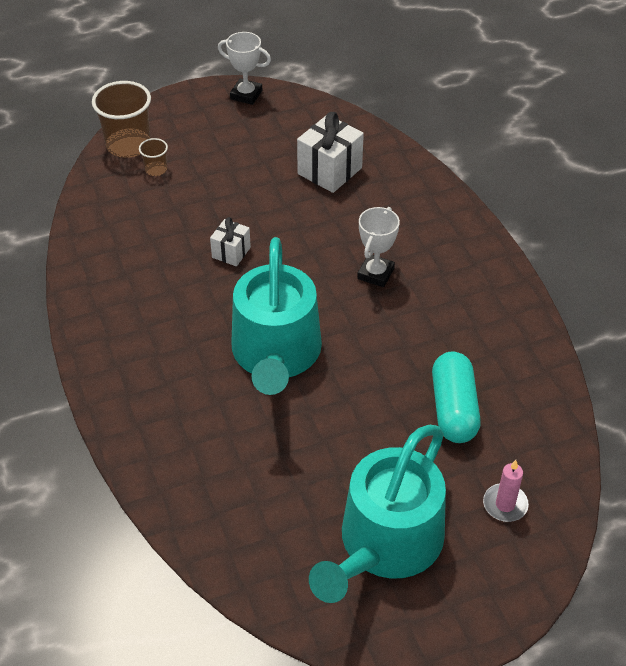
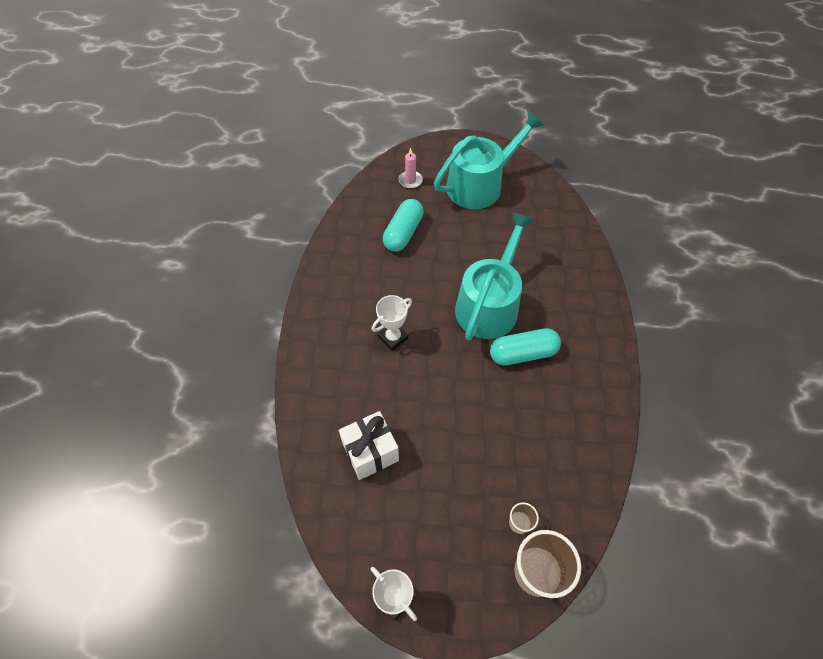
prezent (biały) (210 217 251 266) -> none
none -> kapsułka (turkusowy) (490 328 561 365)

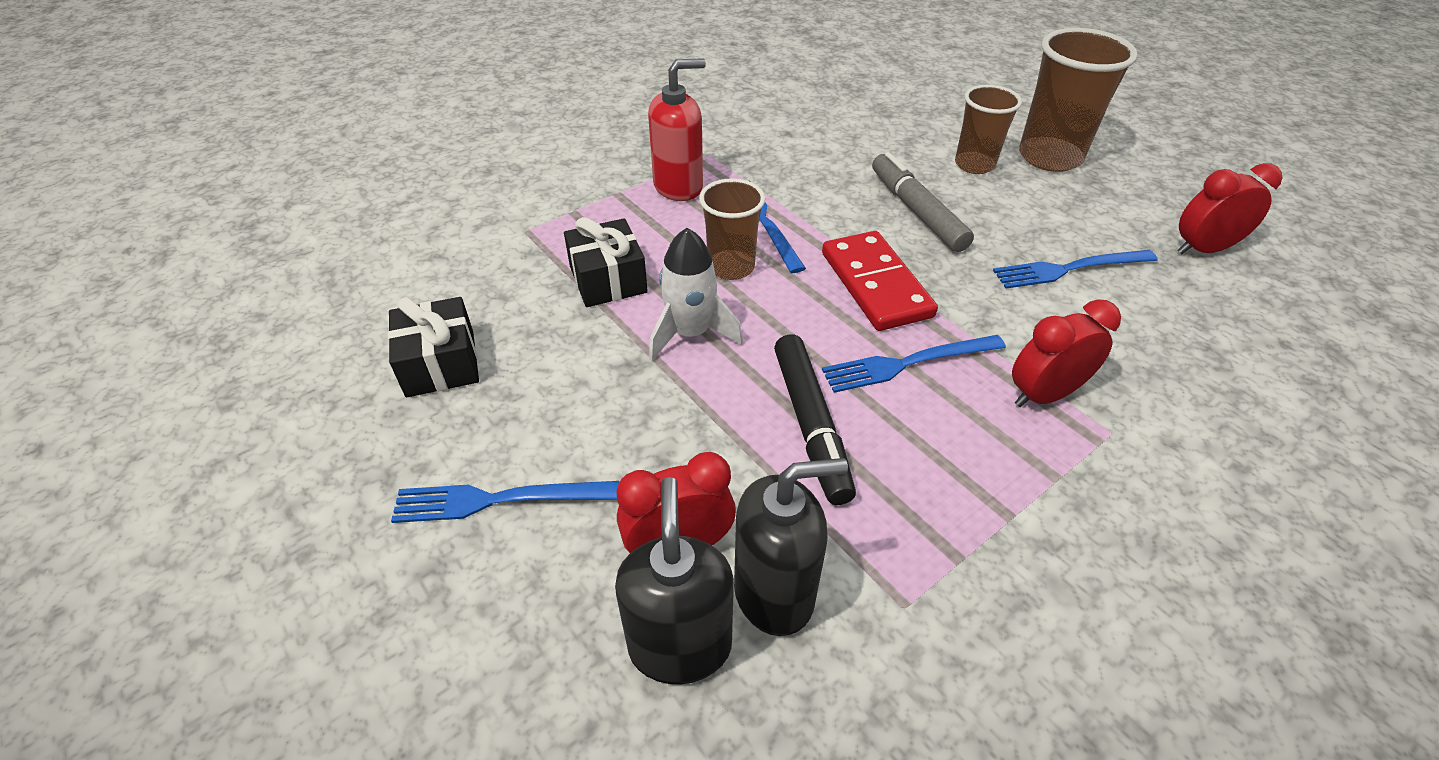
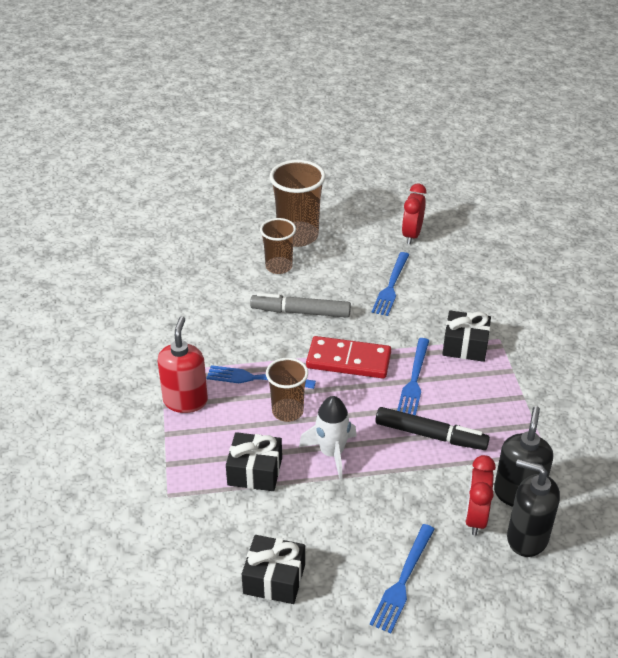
budzik (czerwony) (1012 299 1121 407) -> prezent (czarny) (442 311 491 362)

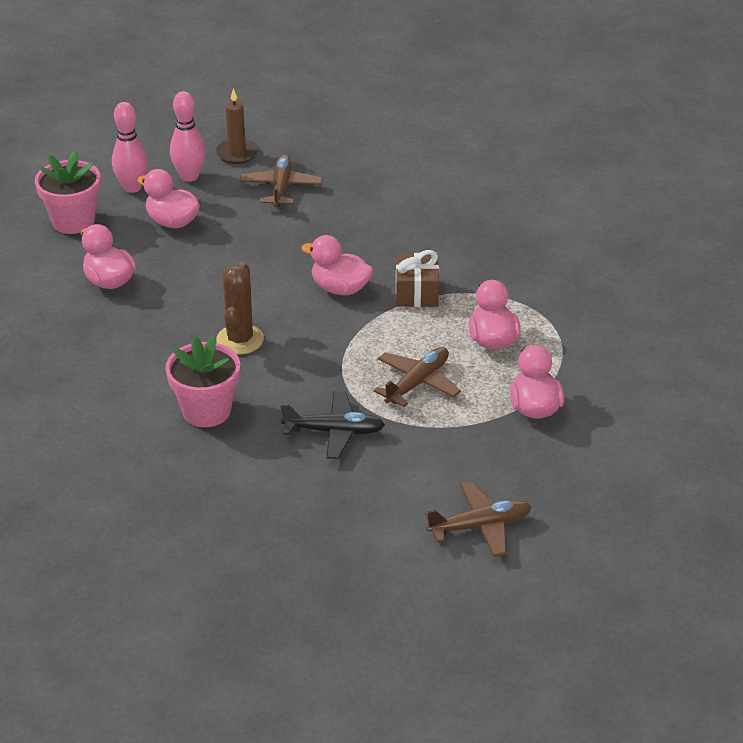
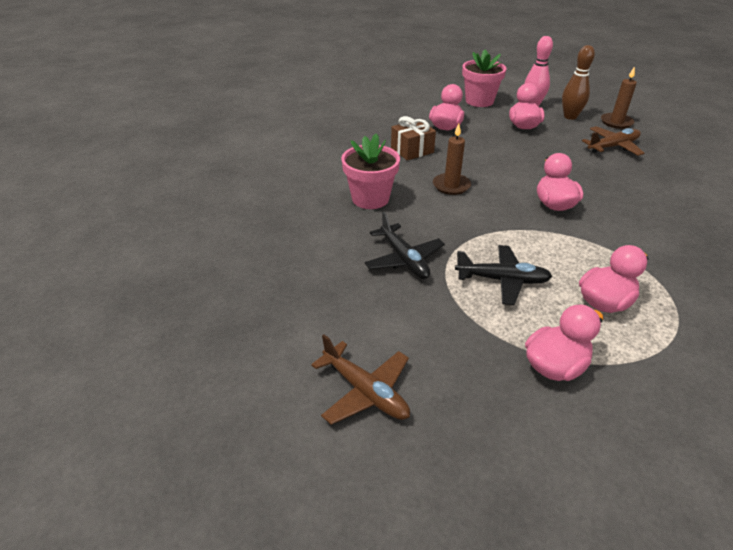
kręgiel (różowy) (170 91 206 182) -> kręgiel (brązowy) (562 45 595 120)
prezent (brązowy) (396 250 439 307) -> prezent (brązowy) (391 116 436 160), relocated
kaktus (brązowy) (216 262 264 355) -> świeca (brązowy) (433 124 471 195)
samolot (brązowy) (373 347 461 407) -> samolot (czarny) (455 245 552 305)

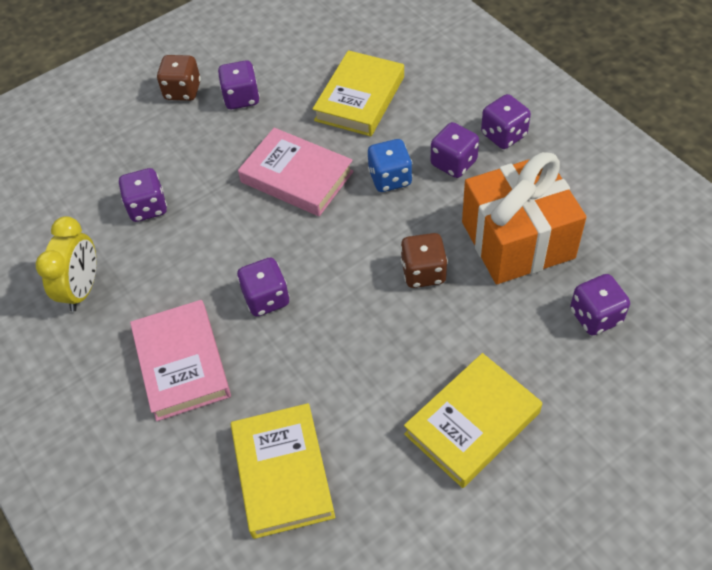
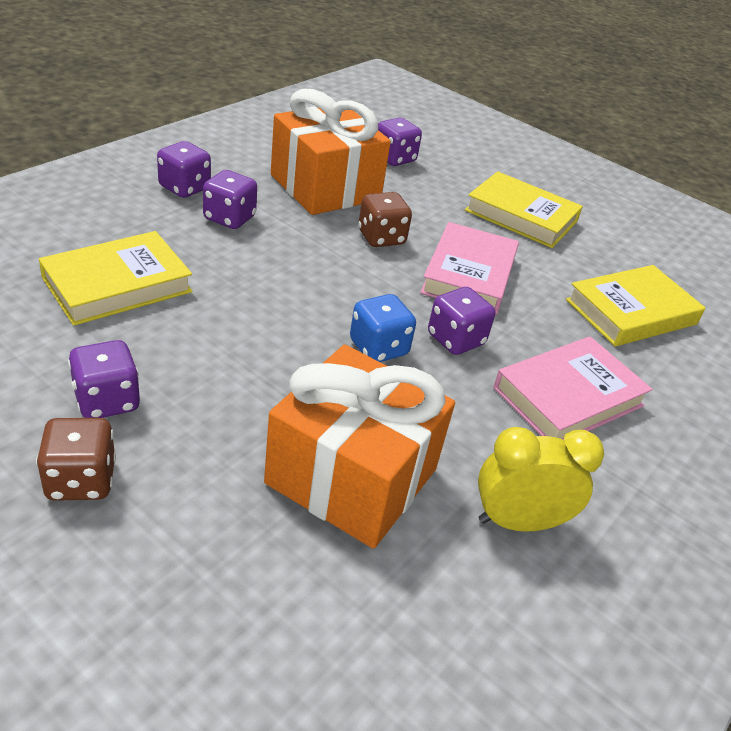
książka (żółty) (313 50 404 136) -> książka (żółty) (39 231 192 326), 45 degrees counterclockwise
książka (różowy) (238 128 354 216) -> książka (różowy) (420 222 519 315), relocated
kostka do gry (niebieski) (368 139 413 192) -> kostka do gry (niebieski) (350 294 416 362), relocated
kostka do gry (fioletowy) (119 168 167 222) -> prezent (pomarańczowy) (264 345 455 548)

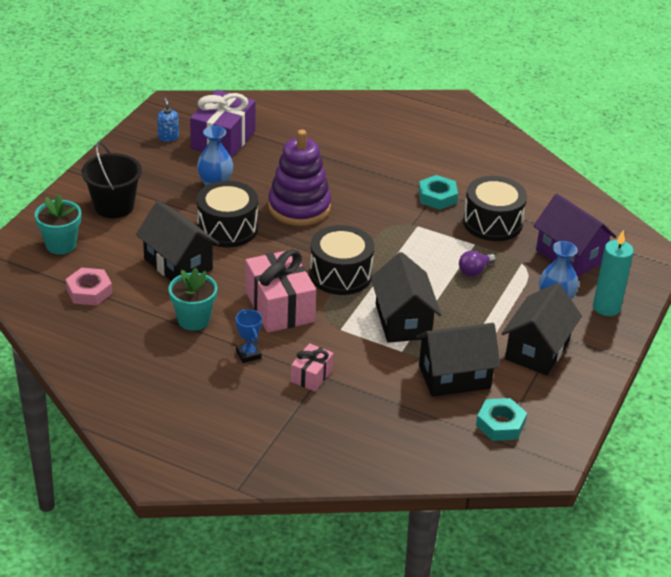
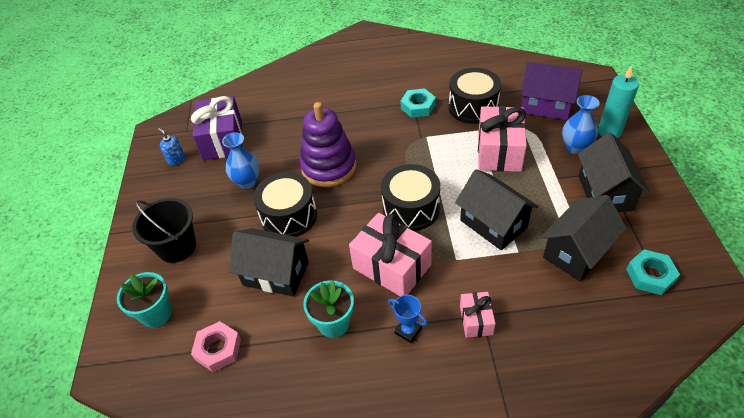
żarówka (fioletowy) (459 250 496 276) -> prezent (różowy) (478 106 527 172)

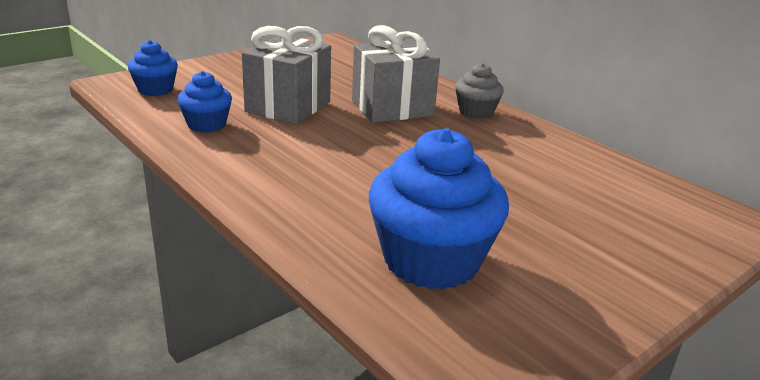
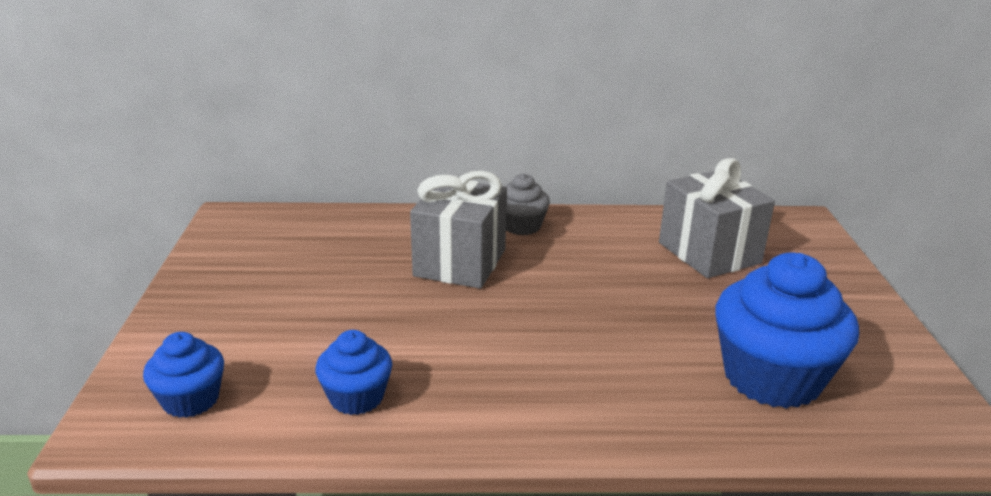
prezent (szary) (242 26 331 125) -> prezent (szary) (659 158 775 278), relocated

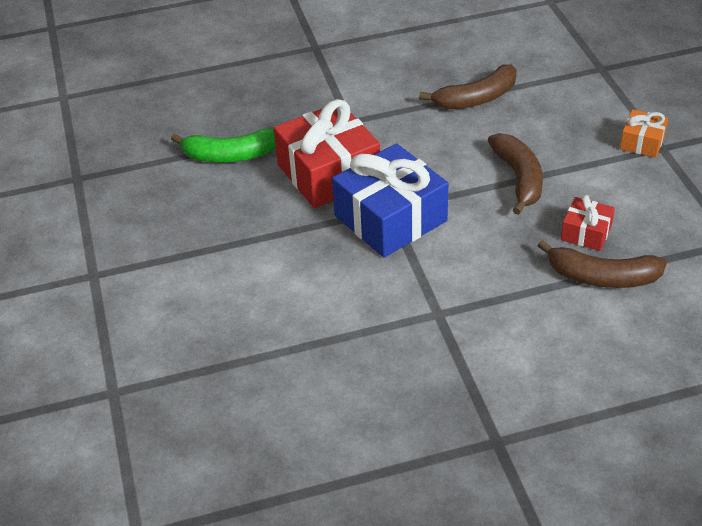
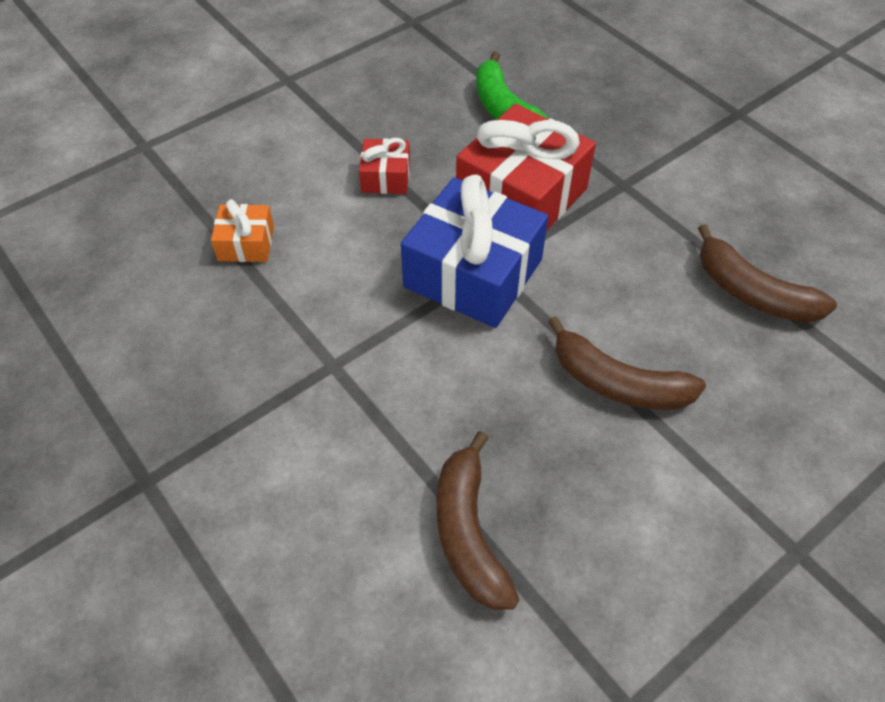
prezent (pomarańczowy) (620 109 668 158) -> prezent (pomarańczowy) (211 199 274 262), relocated
banan (brązowy) (488 133 543 215) -> banan (brązowy) (548 316 706 410), 60 degrees clockwise
prezent (czerwony) (561 195 615 251) -> prezent (czerwony) (359 138 410 194), relocated

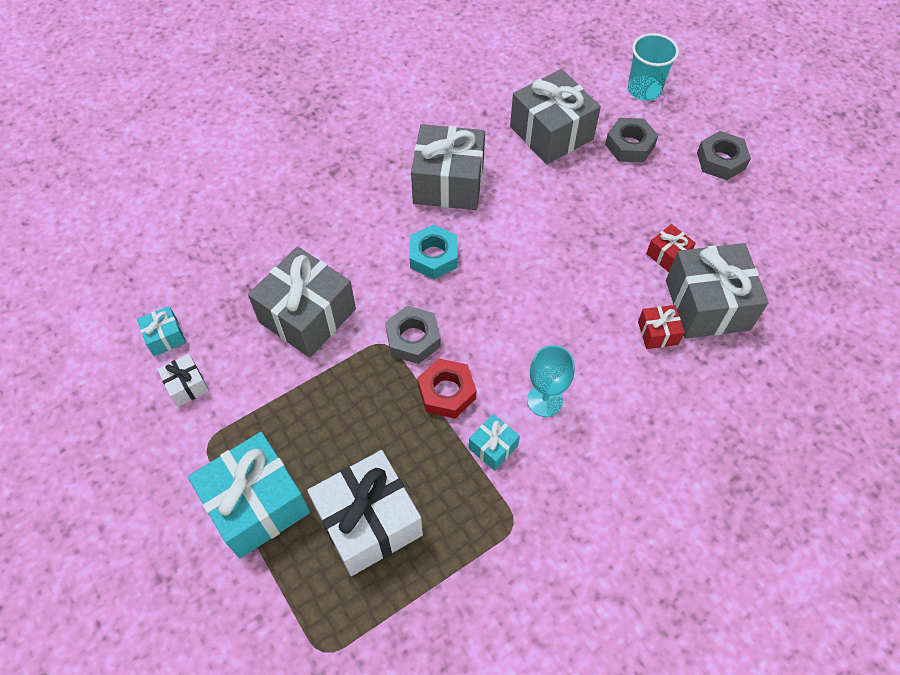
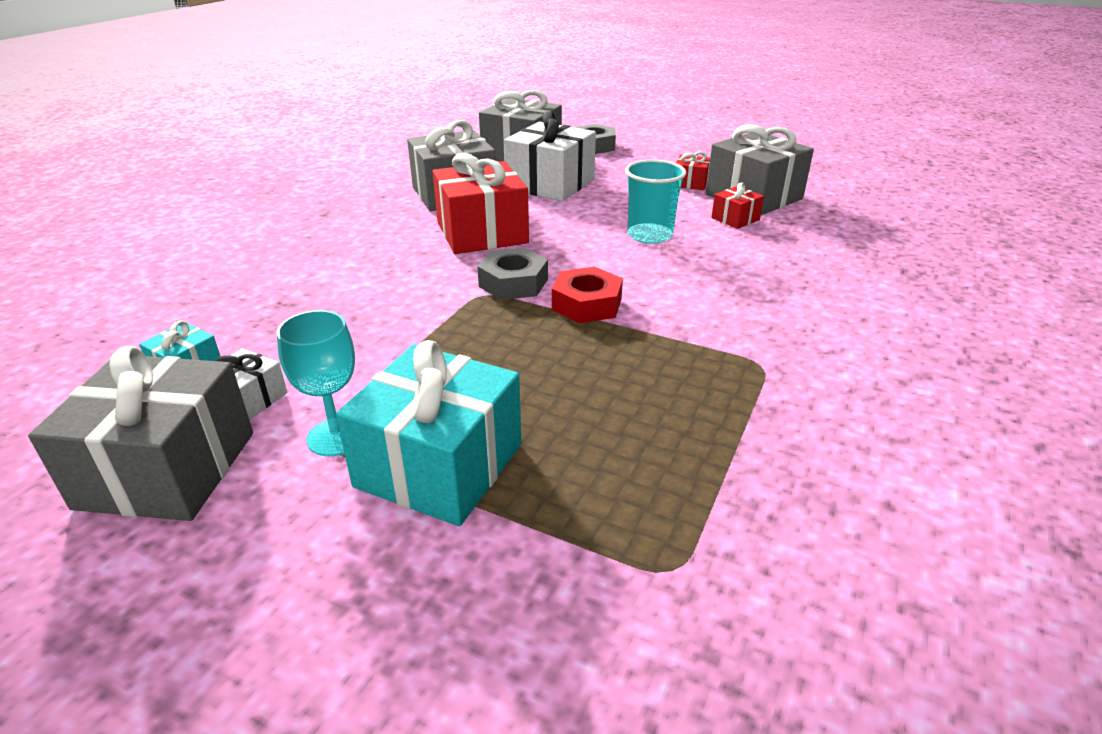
szklanka (turkusowy) (628 33 679 101) -> szklanka (turkusowy) (625 159 686 244), relocated
nakrętka (szary) (697 131 751 180) -> none
nakrętka (turkusowy) (409 224 458 279) -> prezent (czerwony) (432 153 529 254)
prezent (szary) (248 246 356 358) -> prezent (szary) (28 346 253 521), relocated
kielich (turkusowy) (527 345 575 417) -> kielich (turkusowy) (277 310 355 456), relocated
prezent (turkusowy) (469 414 520 471) -> none
prezent (biały) (307 450 423 576) -> prezent (biały) (504 111 596 201), relocated

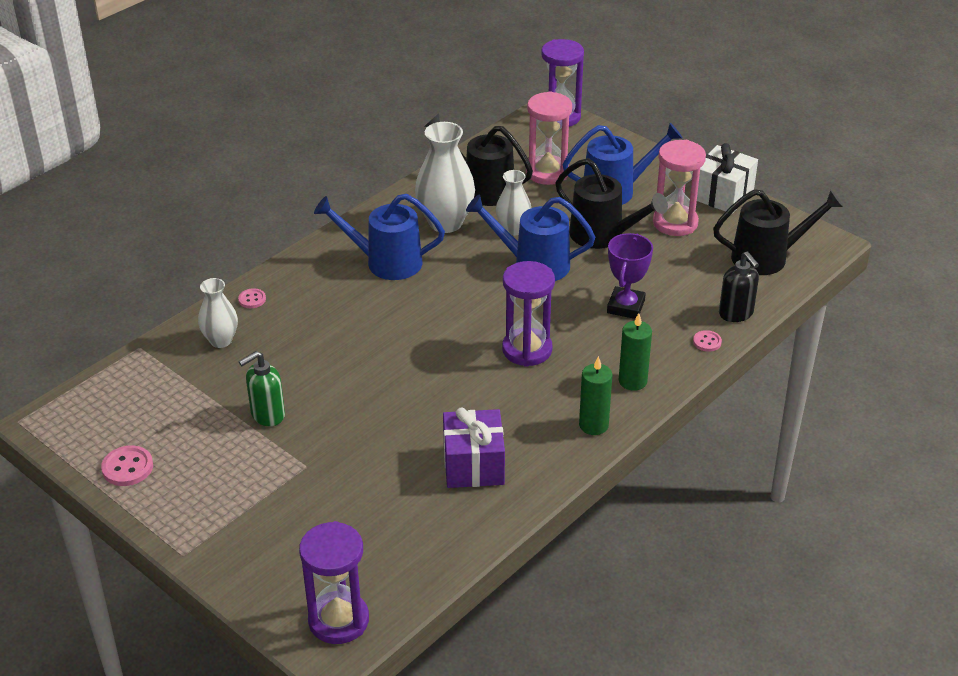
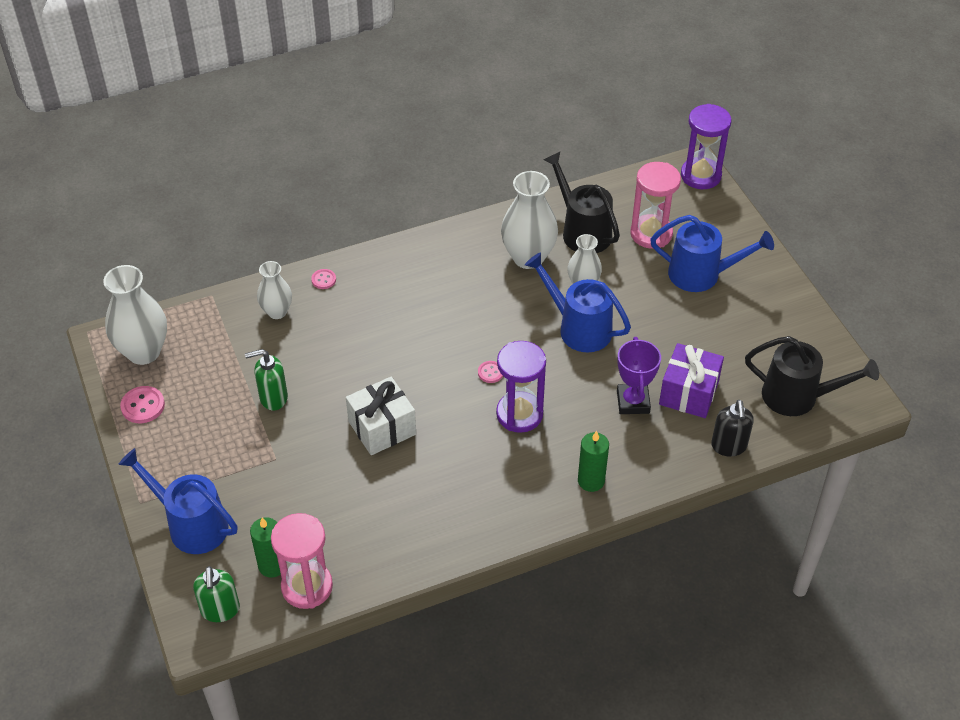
klepsydra (różowy) (653 140 706 236) -> klepsydra (różowy) (271 513 333 609), relocated
prezent (biały) (697 143 758 214) -> prezent (biały) (346 377 416 455), relocated
konewka (czarny) (556 158 668 249) -> none
konewka (niebieski) (314 194 445 280) -> konewka (niebieski) (118 448 238 554), relocated
puchar (fioletowy) (607 233 653 319) -> puchar (fioletowy) (617 337 661 414), 45 degrees counterclockwise
guzik (różowy) (693 330 722 352) -> guzik (różowy) (478 361 503 383), relocated
świeca (zielony) (579 356 613 435) -> świeca (zielony) (250 517 287 577), relocated
prezent (fioletowy) (443 408 505 488) -> prezent (fioletowy) (659 343 724 418), relocated
klepsydra (fioletowy) (299 521 369 644) -> dozownik mydła (zielony) (193 566 240 622)
none -> wazon (biały) (103 265 167 365)

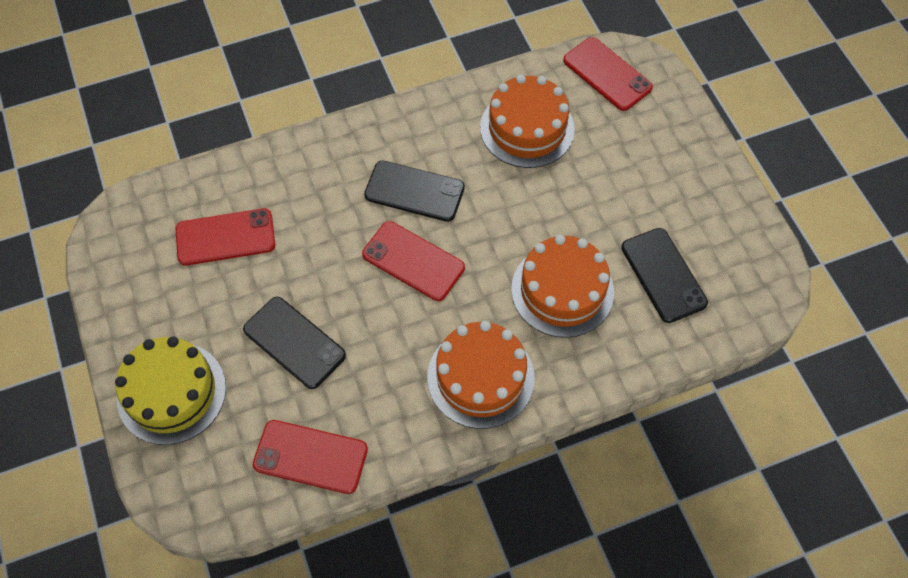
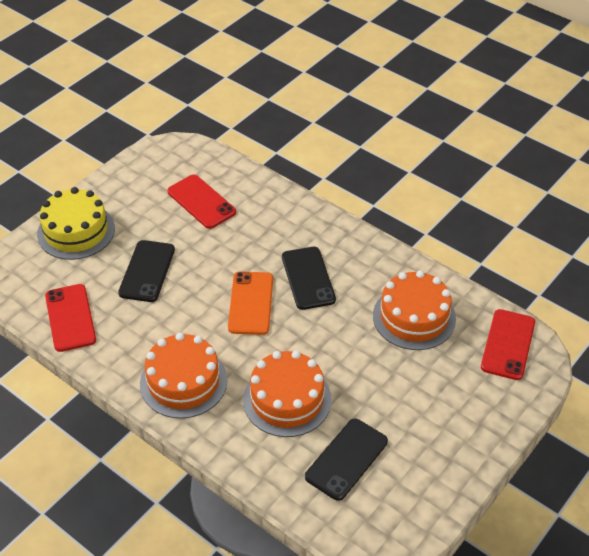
telefon (czerwony) (362 221 465 301) -> telefon (pomarańczowy) (228 271 273 335)

